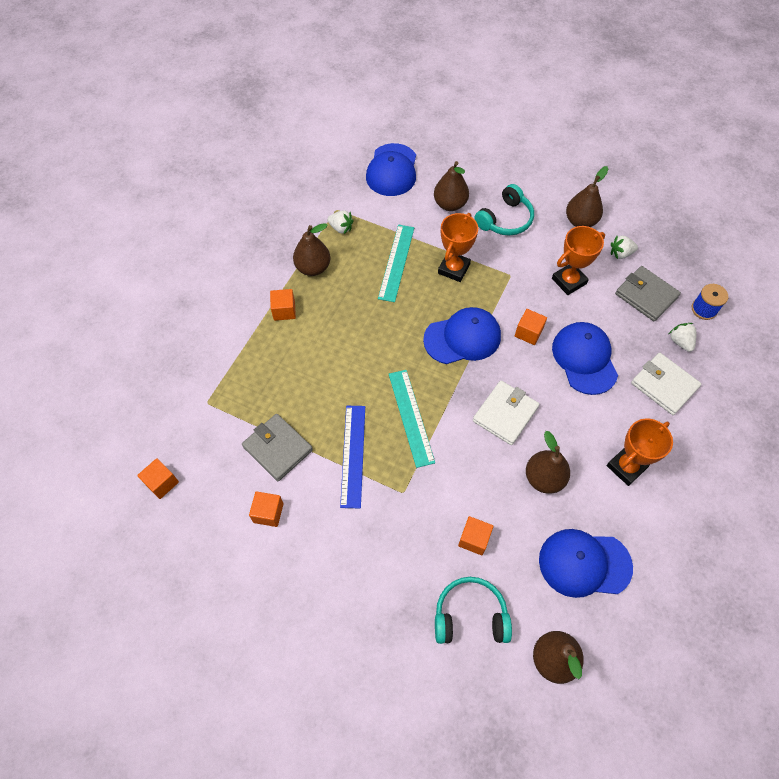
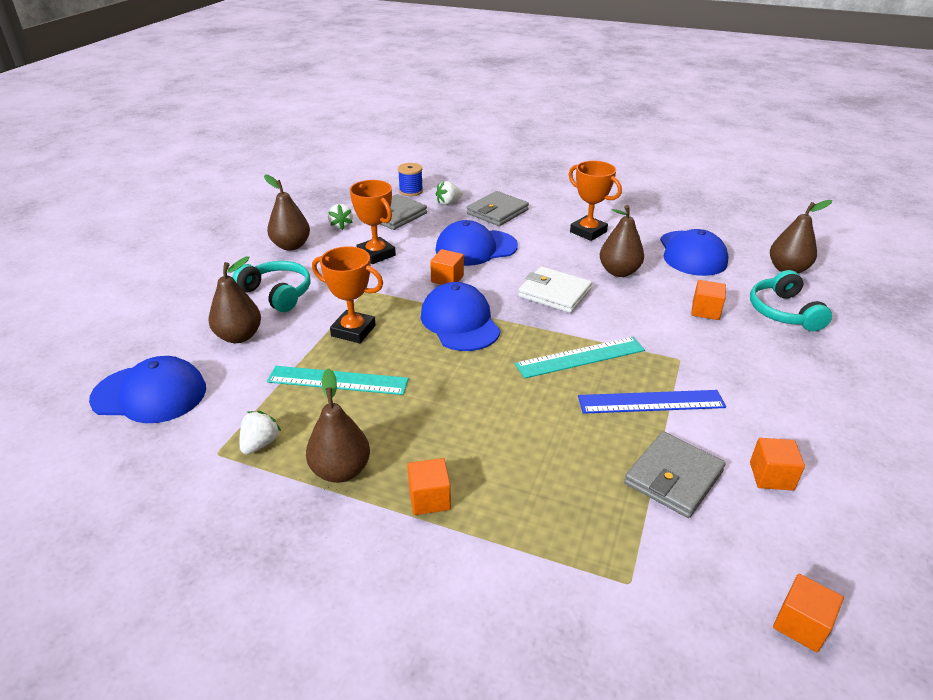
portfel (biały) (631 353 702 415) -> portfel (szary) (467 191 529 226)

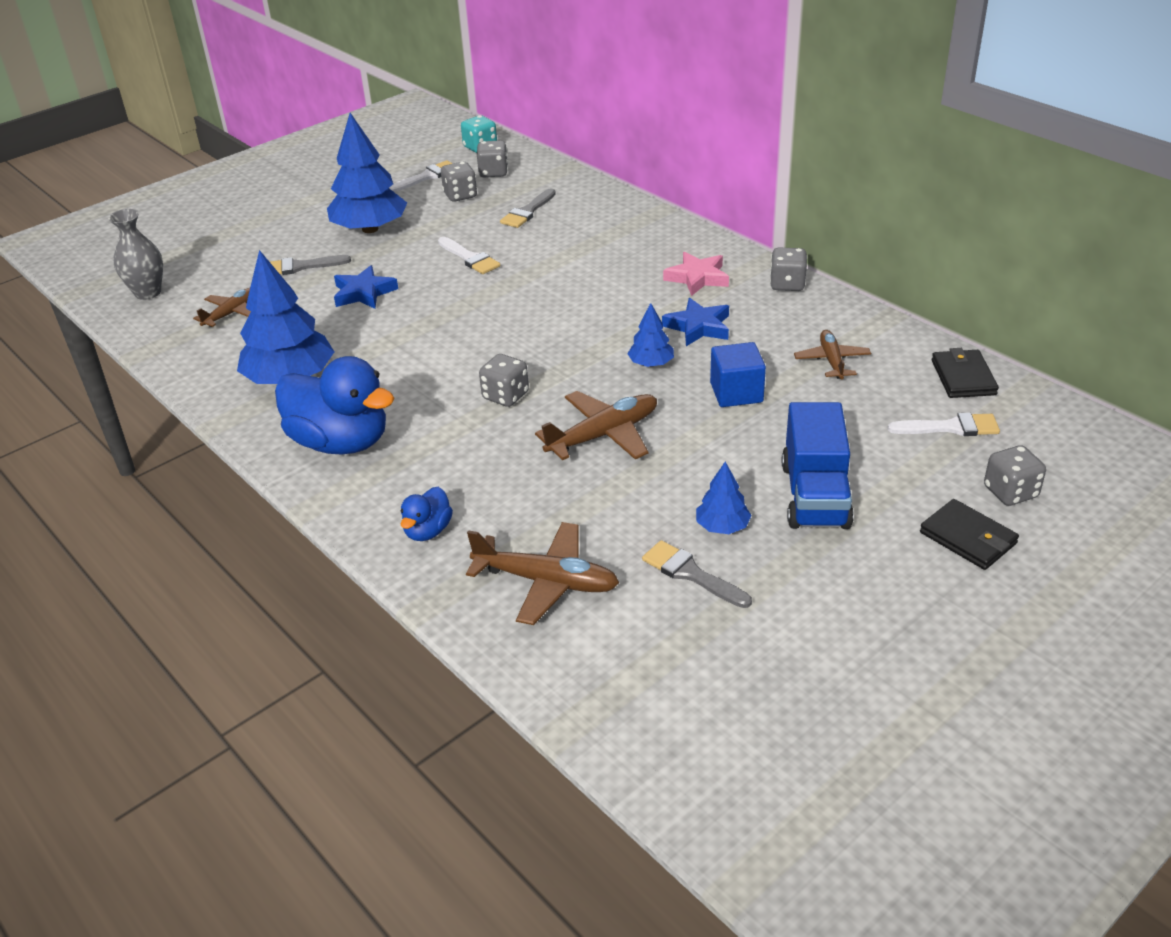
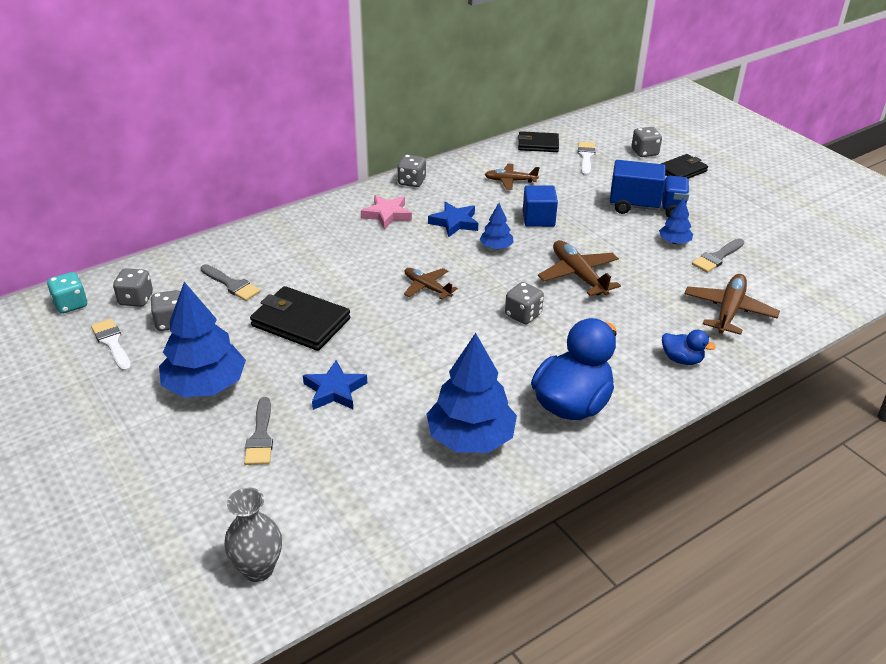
pędzel (biały) (438 237 500 274) -> portfel (czarny) (250 286 350 351)
samolot (brązowy) (193 288 251 327) -> samolot (brązowy) (404 268 458 299), relocated

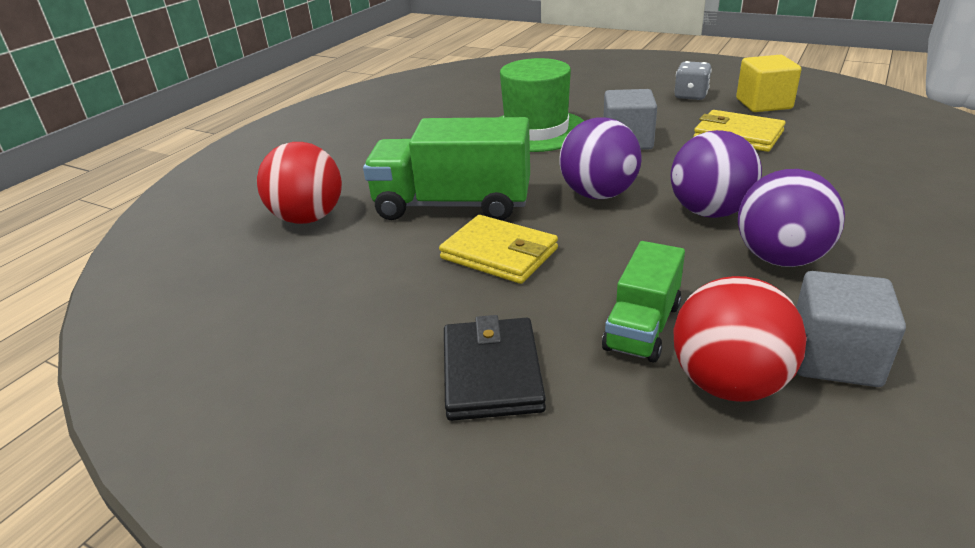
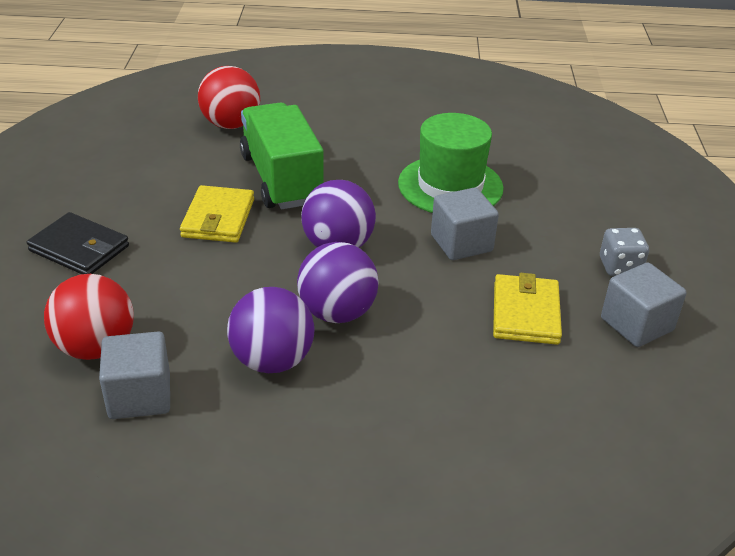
sześcian (żółty) (736 55 801 112) -> sześcian (szary) (601 262 686 347)
ciężarówka (zielony) (602 241 685 363) -> none
portfel (czarny) (444 315 546 421) -> portfel (czarny) (27 212 129 274), 60 degrees clockwise

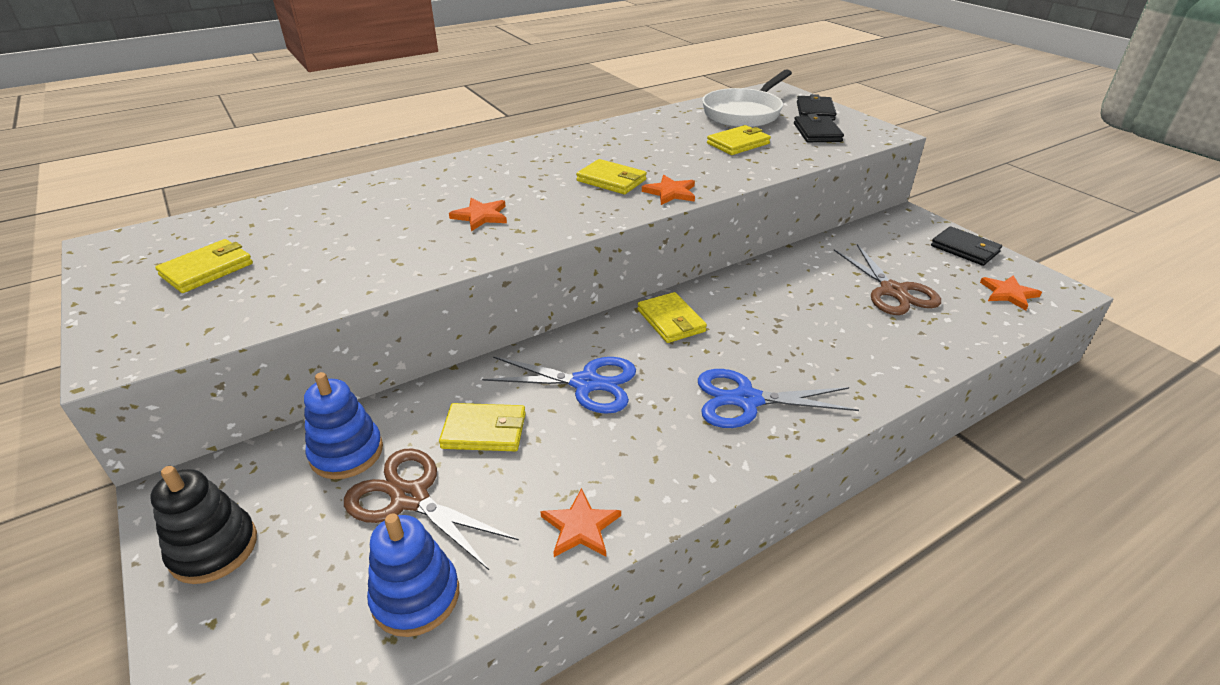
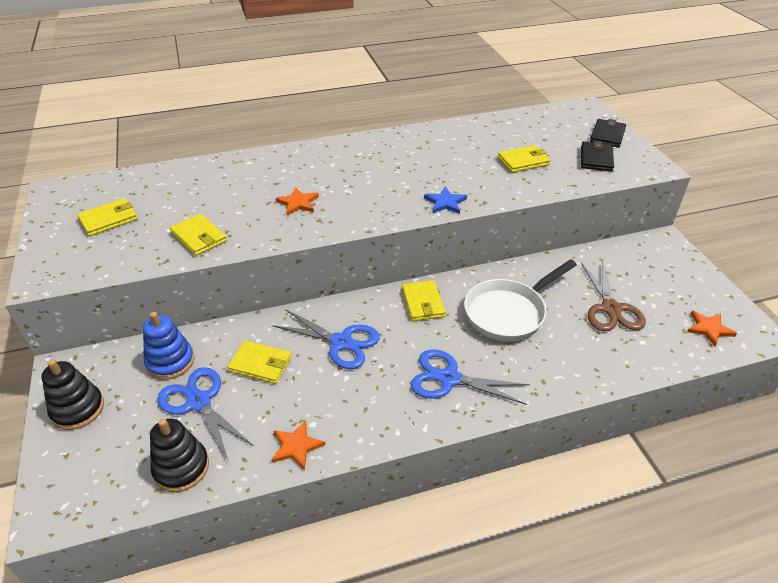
patelnia (biały) (702 69 792 127) -> patelnia (biały) (464 259 577 342), relocated
portfel (żółty) (576 159 647 194) -> portfel (żółty) (170 214 227 256), relocated
gwiazda (pomarańczowy) (642 175 695 205) -> gwiazda (niebieski) (424 186 467 214)
portfel (czarny) (931 226 1002 266) -> none
nożyczki (brązowy) (344 448 519 570) -> nożyczki (niebieski) (157 367 254 460)
zabawka nakładanka (niebieski) (367 513 459 637) -> zabawka nakładanka (czarny) (150 419 209 492)

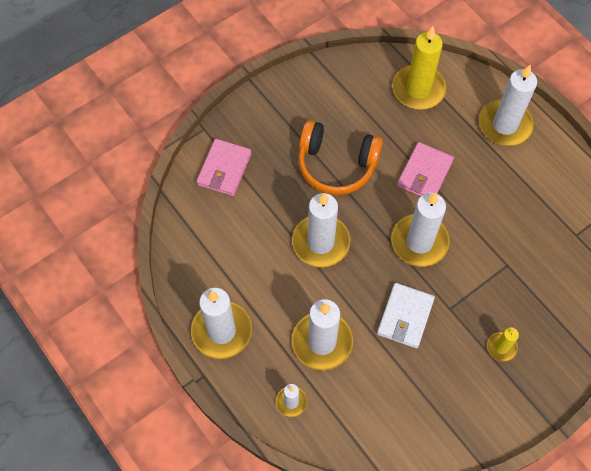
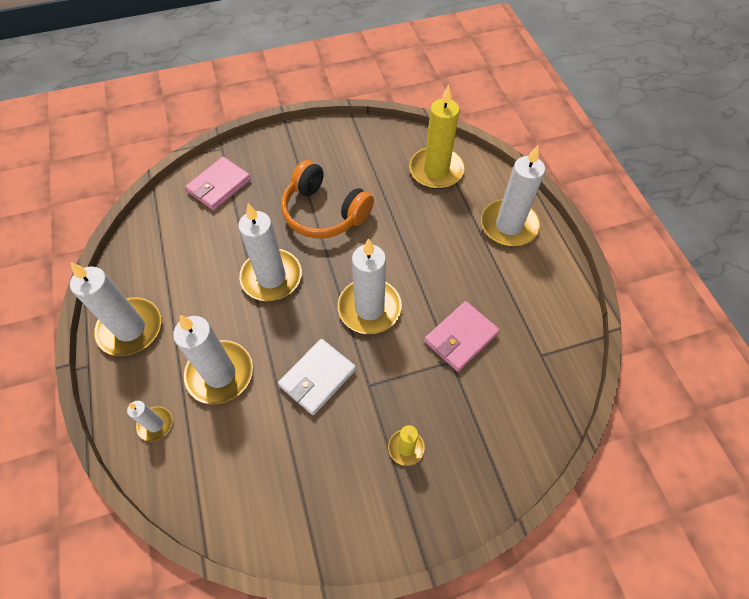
portfel (różowy) (397 142 454 197) -> portfel (różowy) (424 301 500 372), relocated

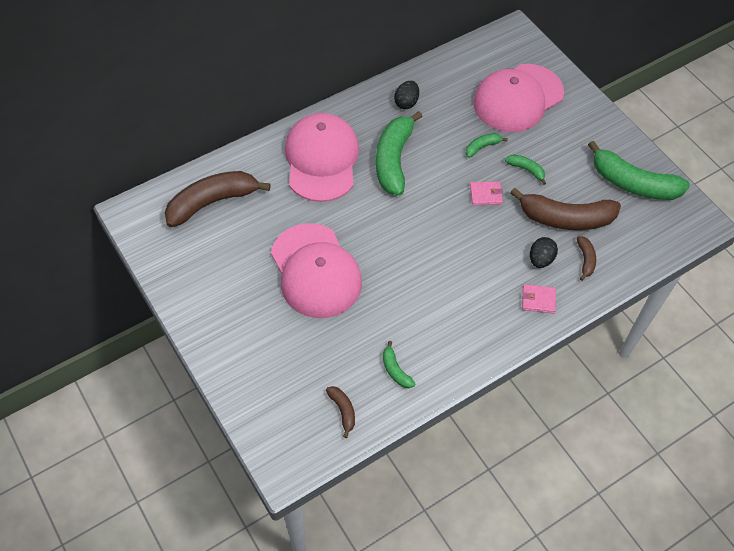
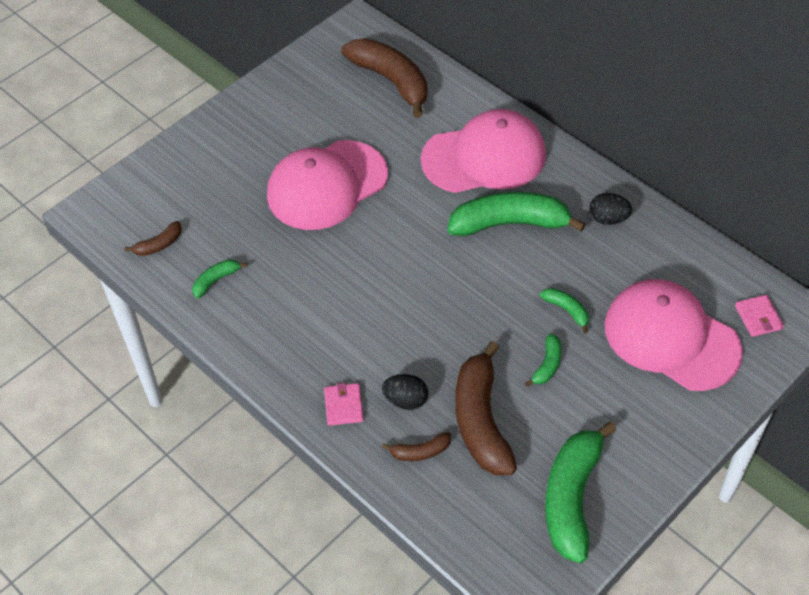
portfel (różowy) (470 182 503 205) -> portfel (różowy) (735 295 784 337), relocated

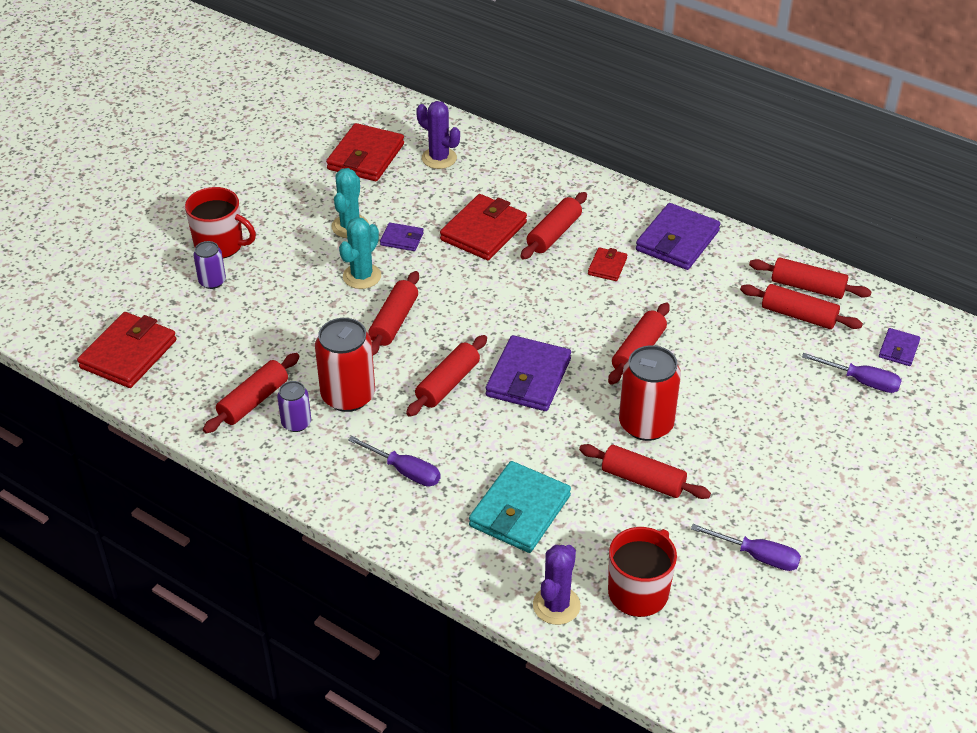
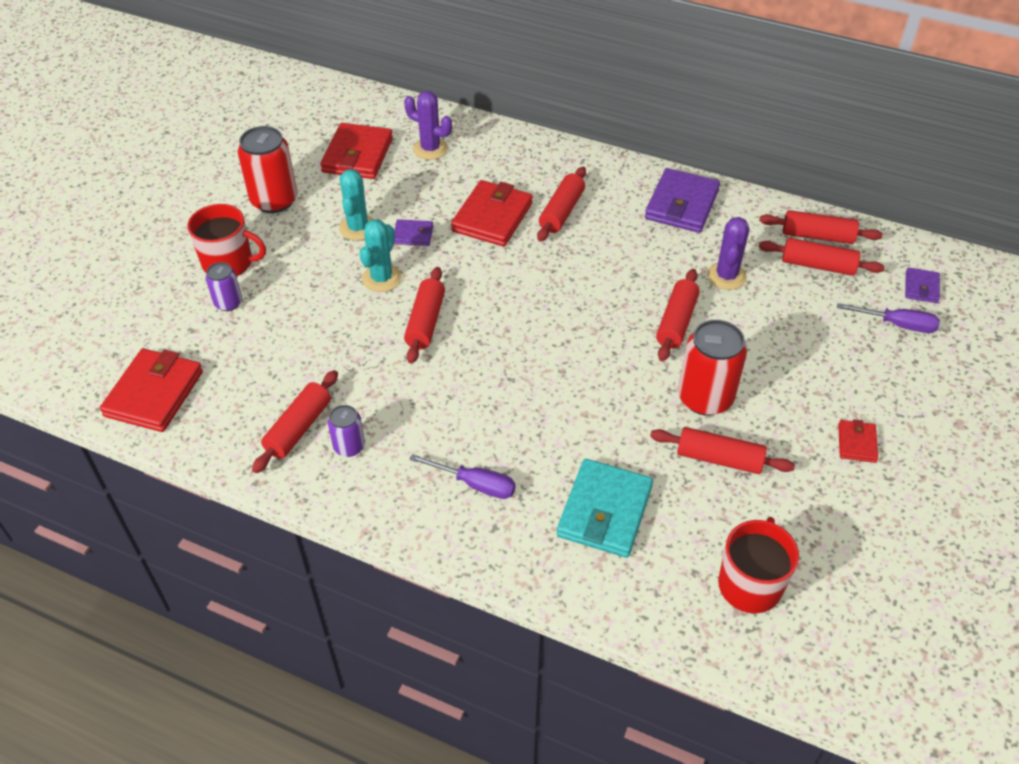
portfel (czerwony) (588 247 627 281) -> portfel (czerwony) (838 419 878 463), relocated
puszka (czerwony) (315 318 375 412) -> puszka (czerwony) (238 126 298 213), relocated
wałek do ciasta (czerwony) (406 335 487 417) -> none
portfel (fioletowy) (486 335 571 411) -> none
śrubokręt (fioletowy) (691 524 801 571) -> none
kaktus (fioletowy) (533 545 580 625) -> kaktus (fioletowy) (707 217 749 290), relocated

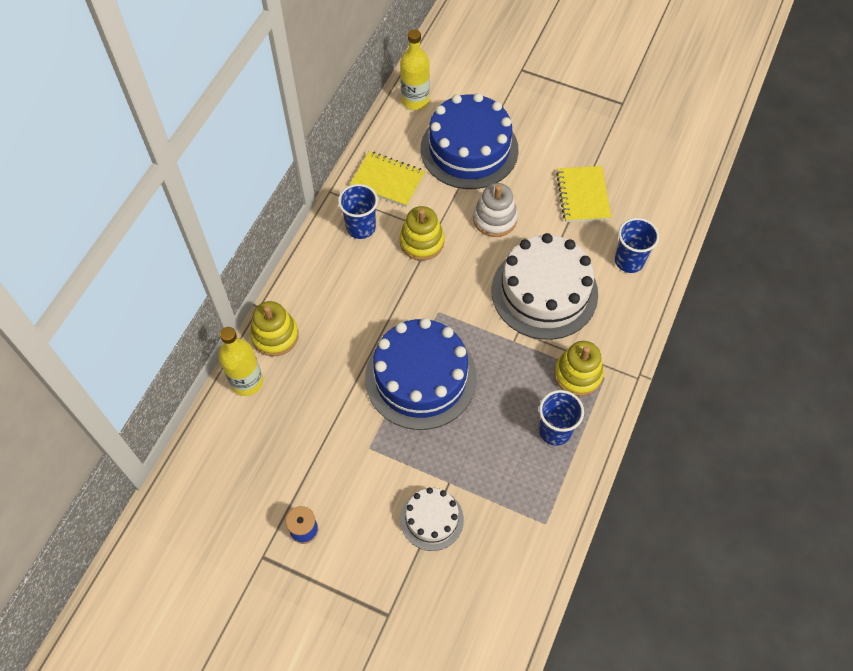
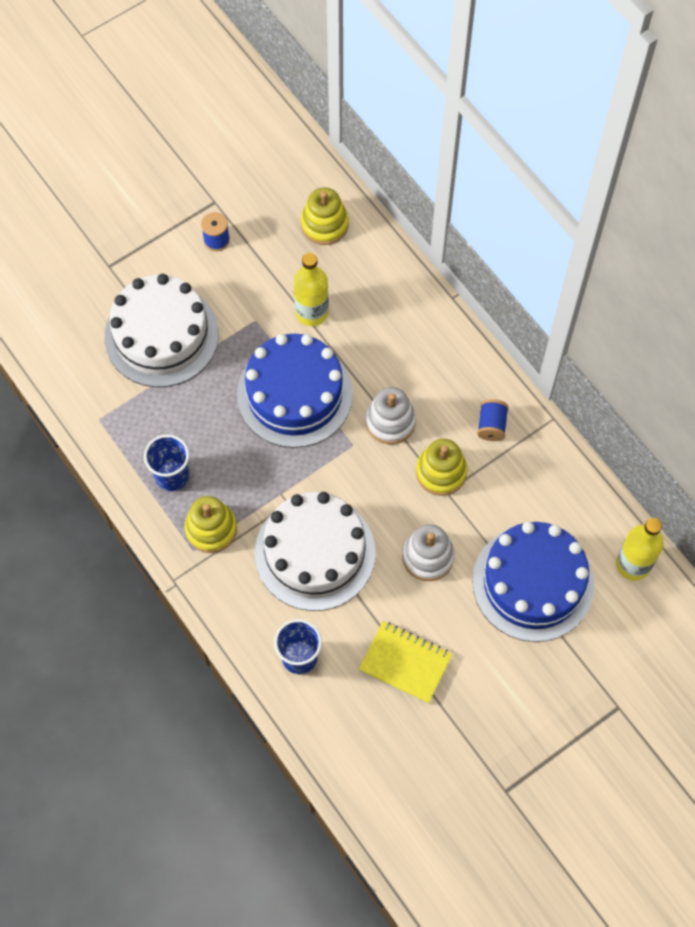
zeszyt (żółty) (350 151 425 207) -> none
szklanka (niebieski) (338 184 378 239) -> szpulka (niebieski) (477 399 509 441)
zabawka nakładanka (żółty) (250 301 299 356) -> zabawka nakładanka (żółty) (301 187 349 245), relocated
butelka (żółty) (219 327 263 396) -> butelka (żółty) (293 253 329 326), relocated
tort (biały) (400 487 464 551) -> tort (biały) (105 274 219 387), x1.89
none -> zabawka nakładanka (biały) (366 387 416 444)

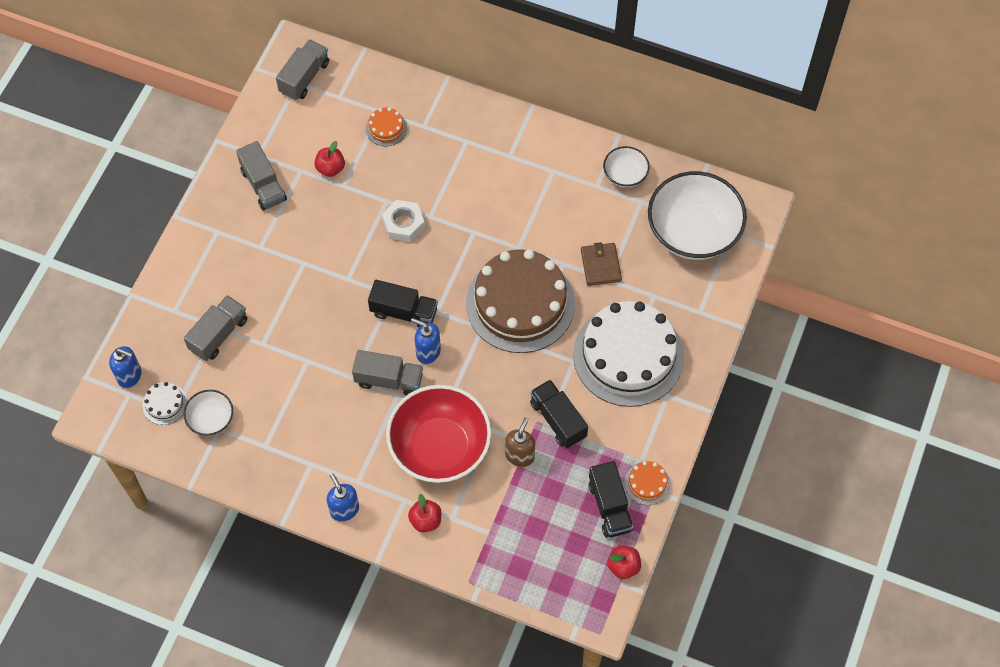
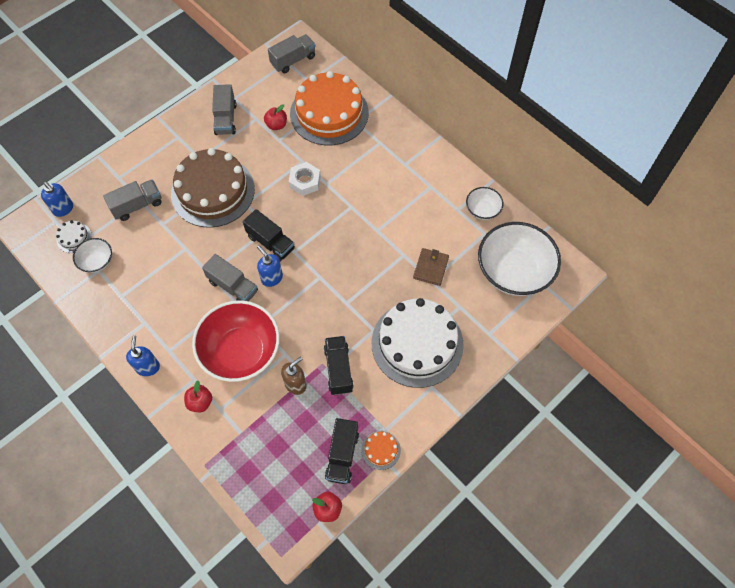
tort (pomarańczowy) (366 107 407 146) -> tort (pomarańczowy) (290 71 369 146), x2.49
tort (brązowy) (466 249 575 353) -> tort (brązowy) (171 148 255 228), relocated

